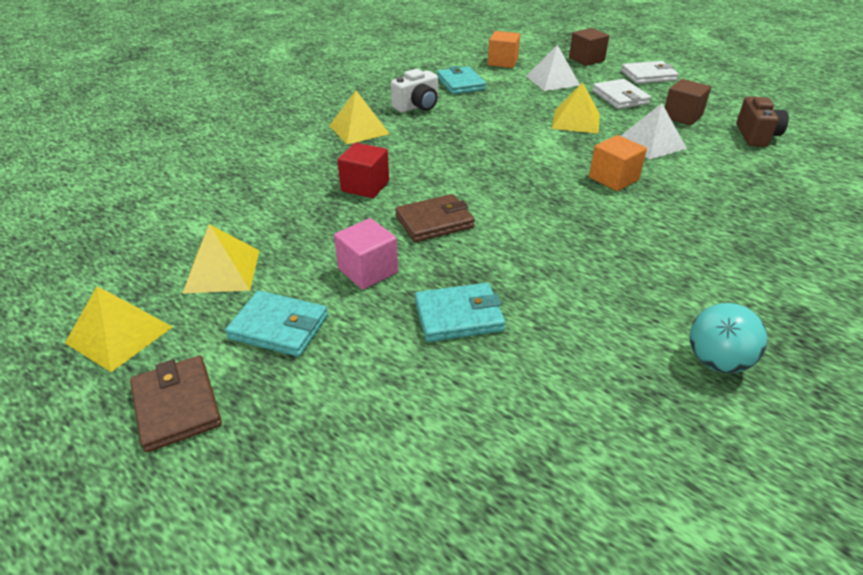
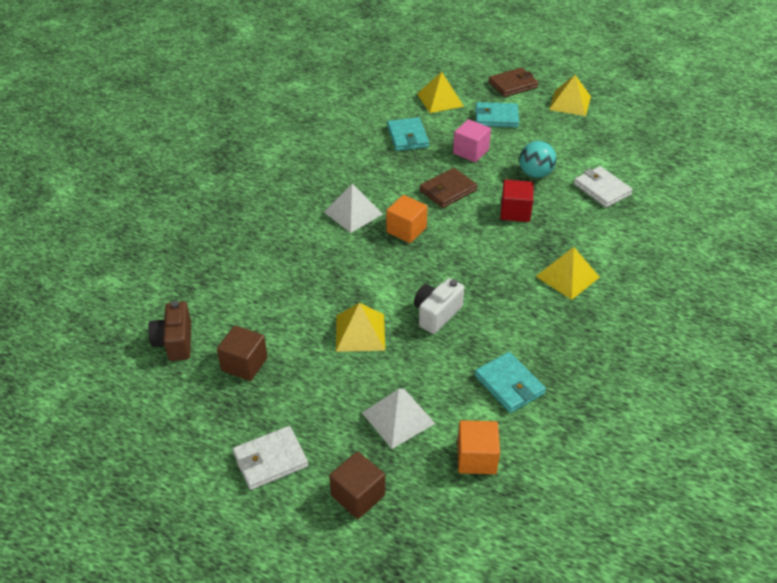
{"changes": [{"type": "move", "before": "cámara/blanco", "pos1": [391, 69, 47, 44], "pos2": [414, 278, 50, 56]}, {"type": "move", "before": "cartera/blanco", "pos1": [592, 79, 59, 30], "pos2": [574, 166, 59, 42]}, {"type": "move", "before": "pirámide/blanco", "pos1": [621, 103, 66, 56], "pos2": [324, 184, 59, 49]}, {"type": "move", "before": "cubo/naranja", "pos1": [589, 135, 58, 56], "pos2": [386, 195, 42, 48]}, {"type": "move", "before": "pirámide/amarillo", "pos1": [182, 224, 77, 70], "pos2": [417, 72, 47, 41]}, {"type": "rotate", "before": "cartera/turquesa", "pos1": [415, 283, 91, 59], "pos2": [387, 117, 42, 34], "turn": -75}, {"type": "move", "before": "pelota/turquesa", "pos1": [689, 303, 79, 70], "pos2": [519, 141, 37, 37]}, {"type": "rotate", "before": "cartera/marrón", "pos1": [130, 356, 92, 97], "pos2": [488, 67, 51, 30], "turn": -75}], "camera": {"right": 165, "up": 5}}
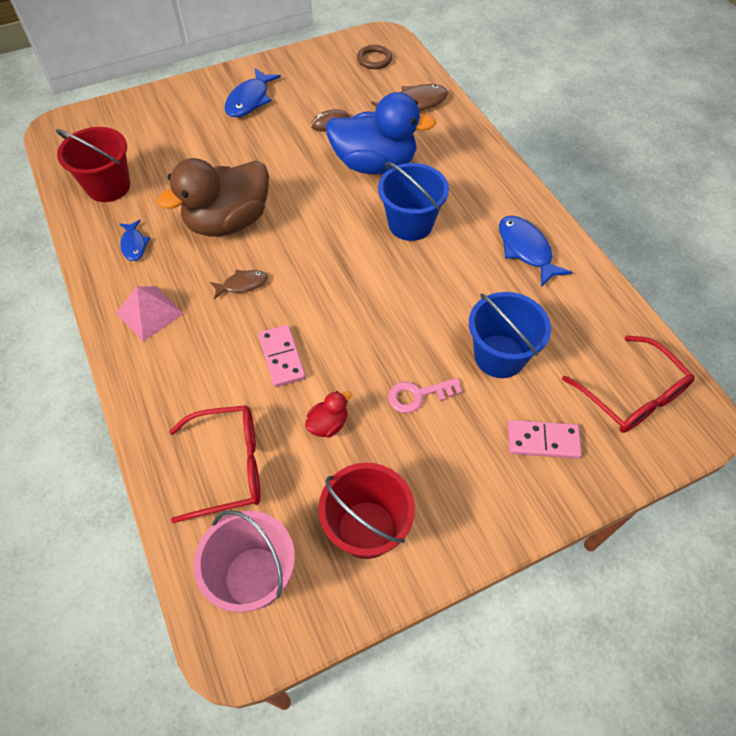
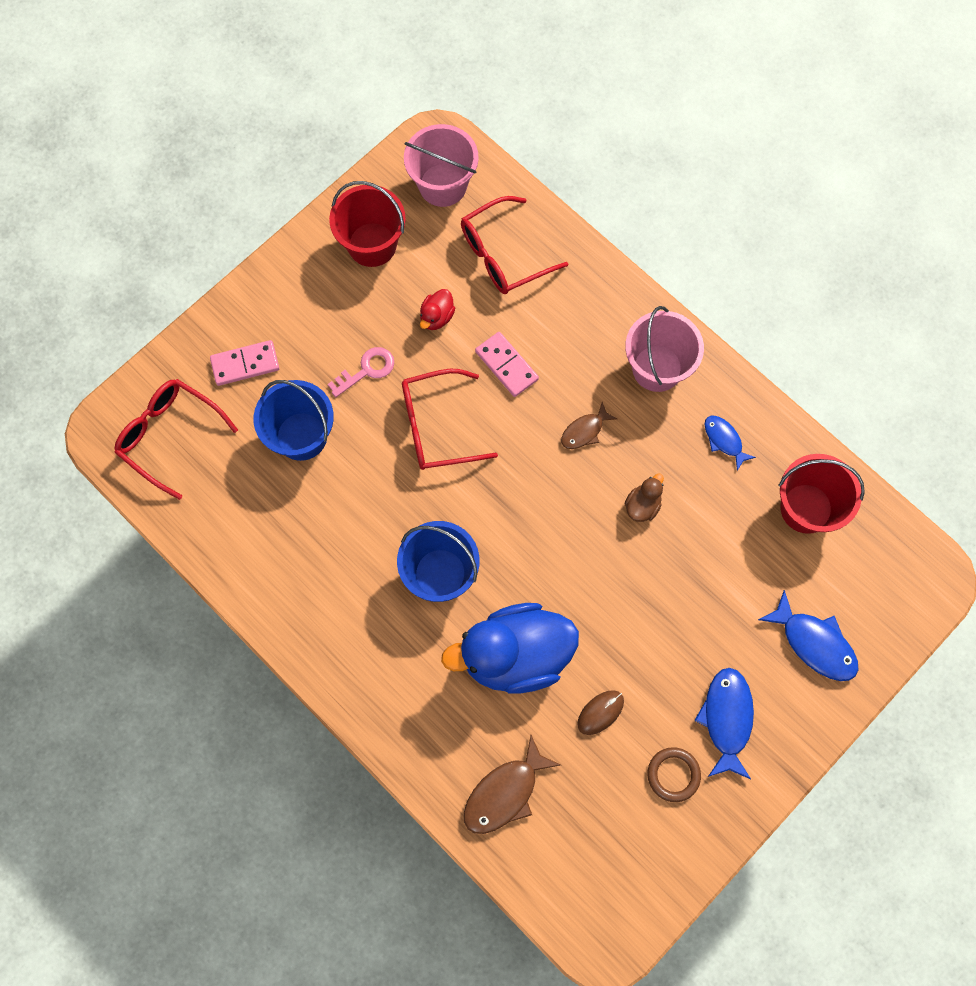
{"changes": [{"type": "move", "before": "anillo/marrón", "pos1": [357, 45, 35, 24], "pos2": [647, 747, 54, 55]}, {"type": "resize", "before": "pato/marrón", "pos1": [157, 158, 112, 79], "pos2": [624, 473, 40, 49], "scale": 0.41}, {"type": "move", "before": "pez/azul", "pos1": [499, 216, 73, 71], "pos2": [758, 590, 101, 91]}, {"type": "replace", "before": "pirámide/rosa", "after": "balde/rosa", "pos1": [116, 286, 68, 56], "pos2": [625, 306, 79, 86]}, {"type": "insert", "after": "gafas/rojo", "pos2": [402, 369, 96, 101]}], "camera": {"right": 160, "up": 15}}
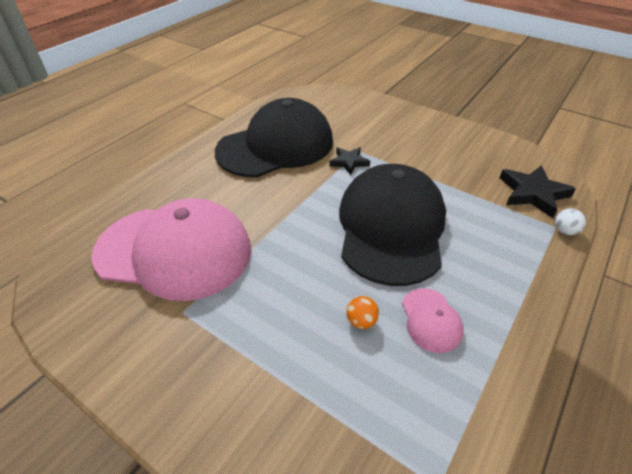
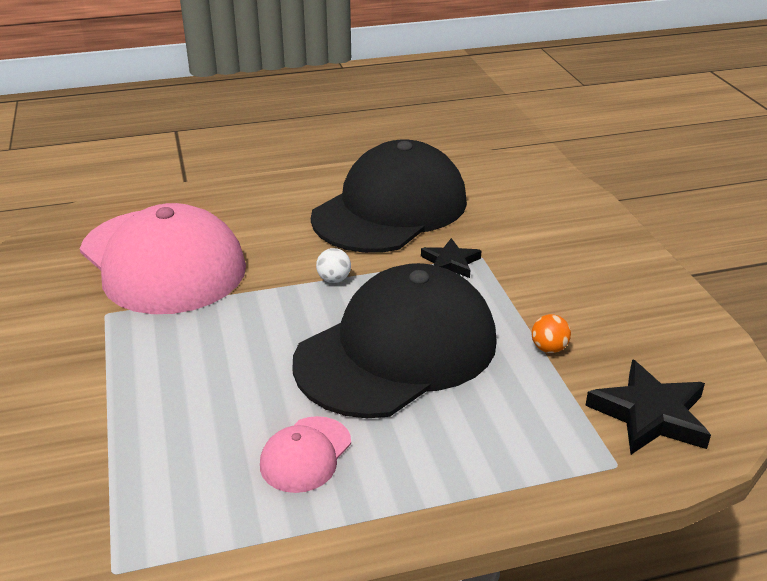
{"changes": [{"type": "rotate", "before": "gorra/negro", "pos1": [215, 98, 118, 80], "pos2": [311, 140, 156, 113], "turn": -60}, {"type": "move", "before": "pelota/blanco", "pos1": [555, 208, 31, 27], "pos2": [316, 248, 35, 35]}, {"type": "move", "before": "pelota/naranja", "pos1": [347, 296, 32, 33], "pos2": [531, 314, 40, 39]}], "camera": {"right": 40, "up": -10}}
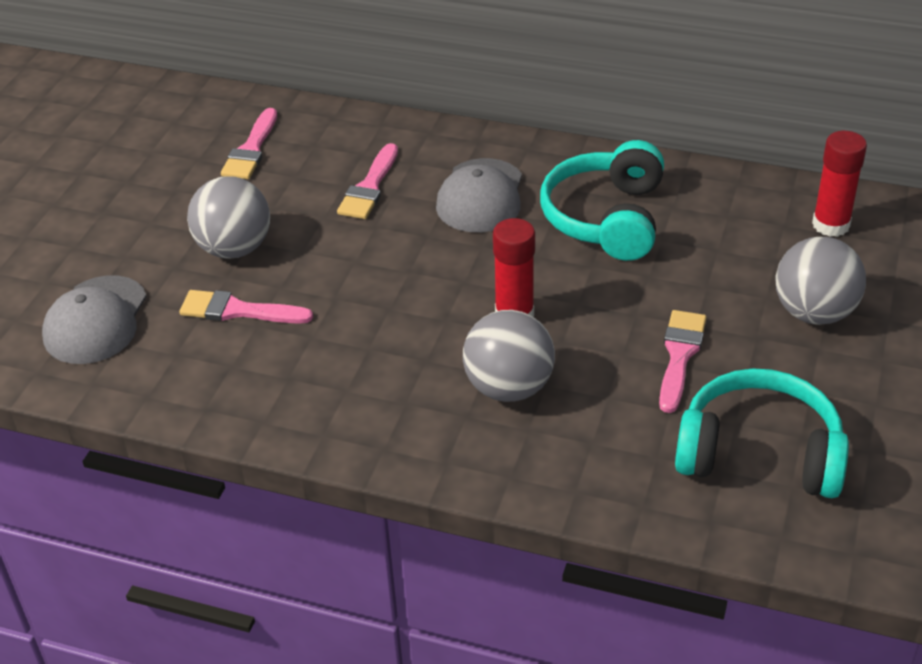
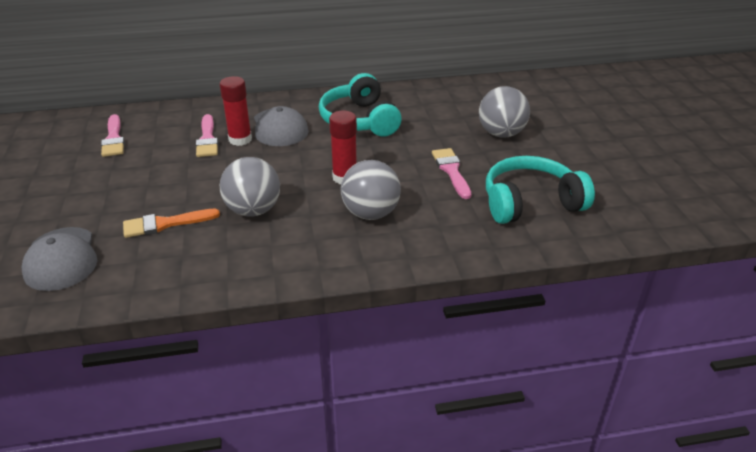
{"changes": [{"type": "move", "before": "barra de pegamento/rojo", "pos1": [812, 131, 55, 106], "pos2": [220, 76, 32, 70]}, {"type": "move", "before": "pelota/gris", "pos1": [187, 176, 83, 83], "pos2": [220, 157, 60, 60]}, {"type": "recolor", "before": "pincel/rosa", "after": "pincel/naranja", "pos1": [179, 290, 134, 34], "pos2": [123, 209, 97, 29]}], "camera": {"right": -30, "up": -5}}
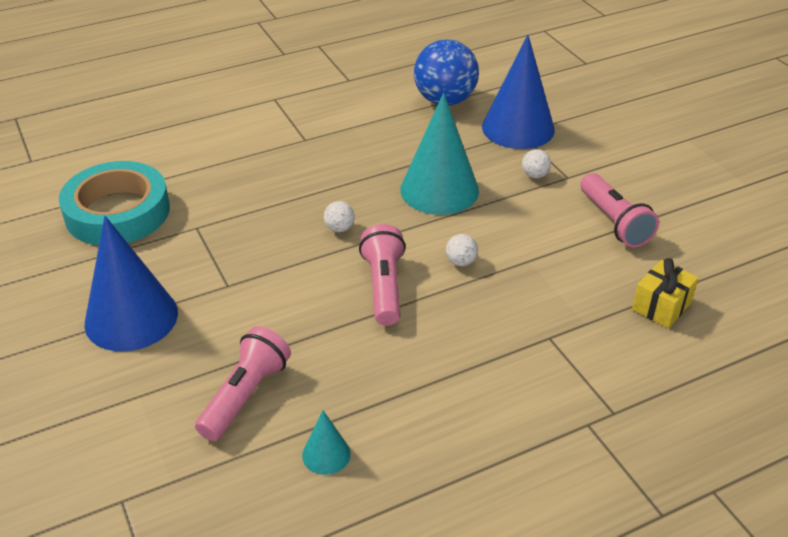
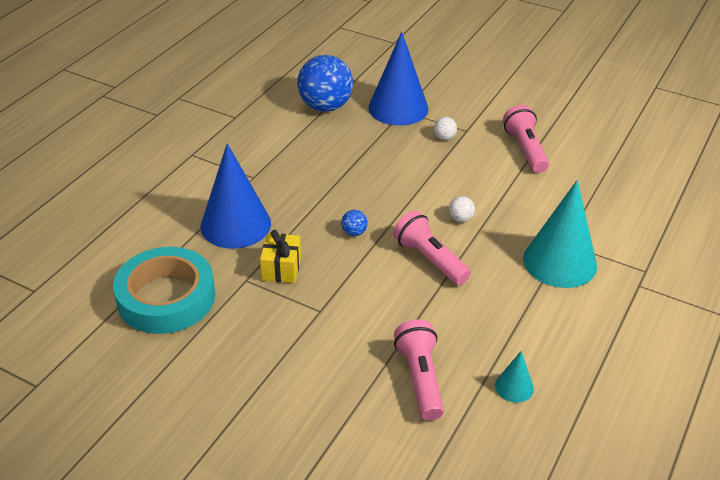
{"changes": [{"type": "move", "before": "cono/turquesa", "pos1": [400, 93, 79, 122], "pos2": [523, 180, 74, 108]}, {"type": "rotate", "before": "lámpara de mano/rosa", "pos1": [580, 173, 79, 75], "pos2": [503, 105, 46, 68], "turn": -135}, {"type": "recolor", "before": "pelota/blanco", "after": "pelota/azul", "pos1": [324, 201, 31, 31], "pos2": [341, 210, 27, 26]}, {"type": "move", "before": "cono/azul", "pos1": [84, 216, 94, 136], "pos2": [201, 143, 70, 106]}, {"type": "move", "before": "regalo/amarillo", "pos1": [632, 258, 67, 70], "pos2": [260, 230, 41, 53]}], "camera": {"right": -35, "up": 0}}
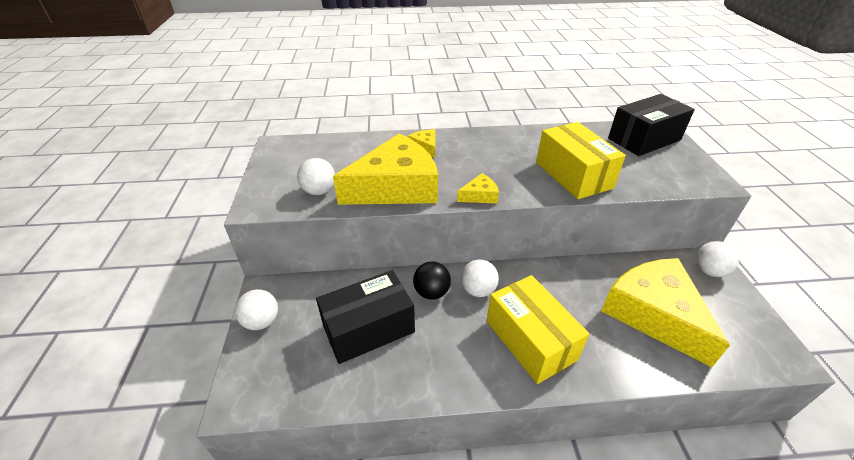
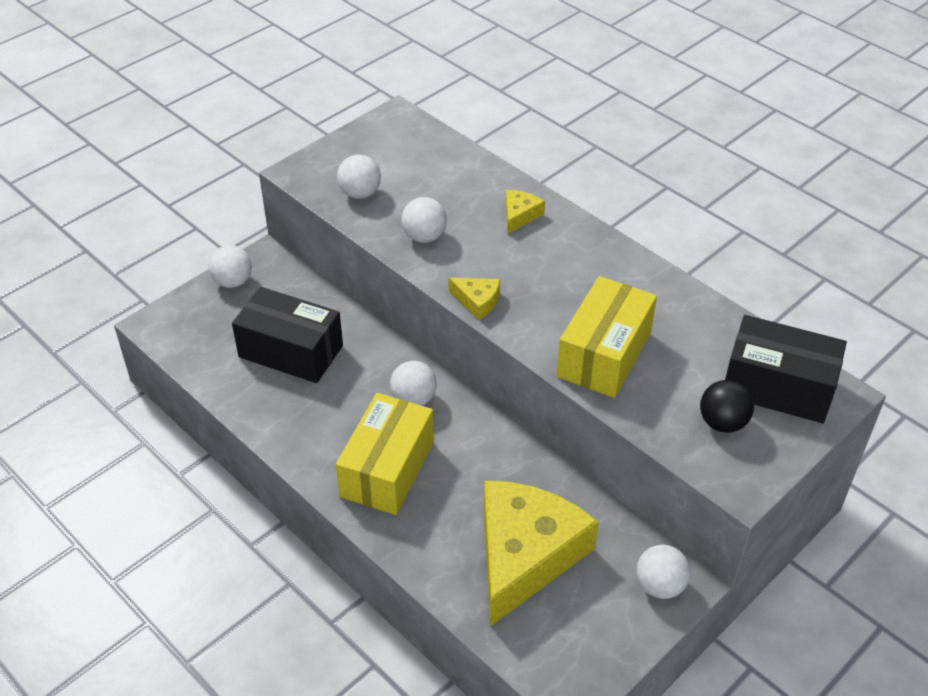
{"changes": [{"type": "replace", "before": "queso/amarillo", "after": "pelota/blanco", "pos1": [333, 133, 105, 72], "pos2": [401, 197, 46, 46]}, {"type": "move", "before": "pelota/negro", "pos1": [413, 262, 38, 38], "pos2": [700, 380, 54, 53]}], "camera": {"right": 50, "up": 5}}
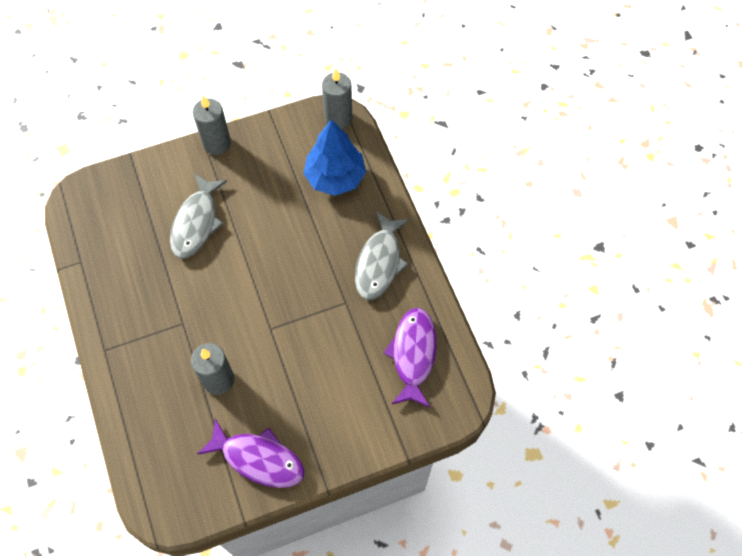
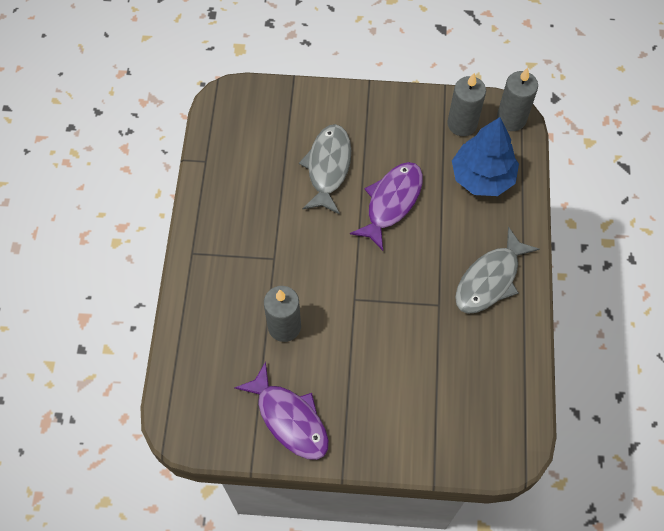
{"changes": [{"type": "move", "before": "vela/gris", "pos1": [192, 95, 39, 60], "pos2": [447, 73, 39, 63]}, {"type": "rotate", "before": "pez/gris", "pos1": [170, 173, 57, 86], "pos2": [299, 124, 52, 90], "turn": 150}, {"type": "move", "before": "pez/morado", "pos1": [384, 308, 53, 100], "pos2": [350, 162, 73, 89]}], "camera": {"right": 25, "up": 0}}
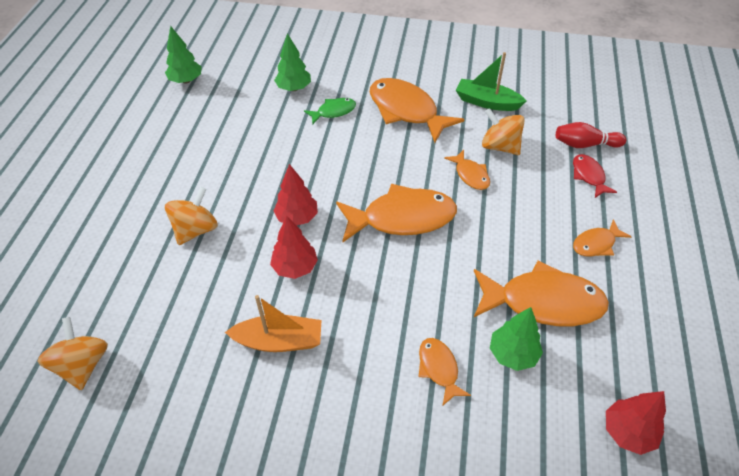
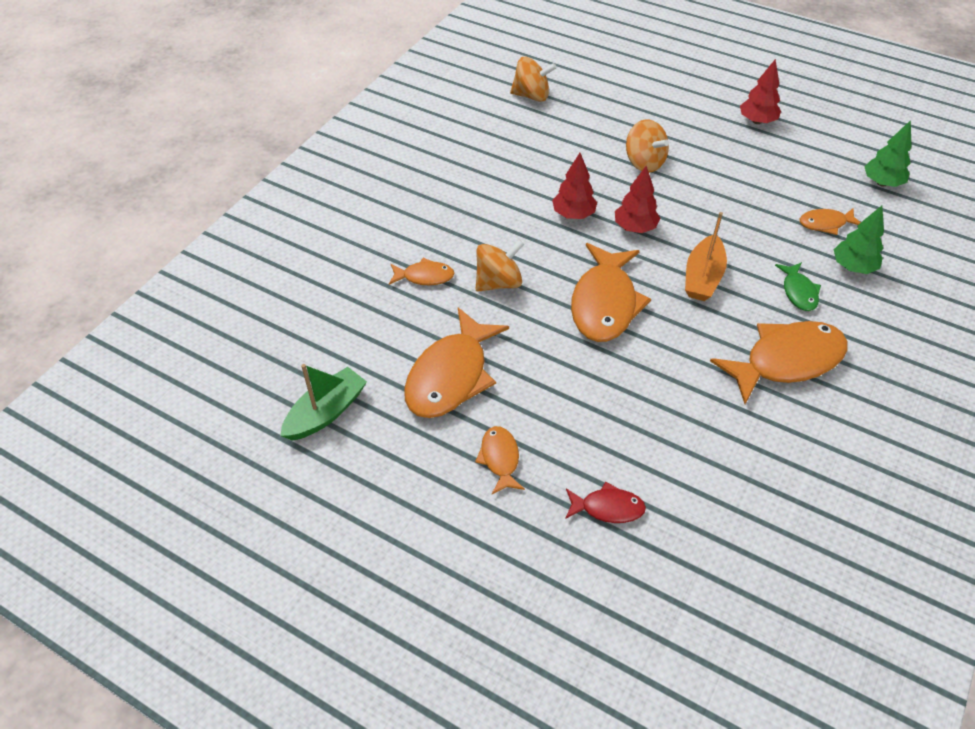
{"changes": [{"type": "move", "before": "barco/verde", "pos1": [456, 52, 71, 59], "pos2": [280, 364, 87, 77]}, {"type": "move", "before": "peonza/naranja", "pos1": [482, 108, 43, 47], "pos2": [476, 240, 48, 52]}, {"type": "delete", "before": "bolo/rojo", "pos1": [556, 122, 70, 26]}, {"type": "move", "before": "pez/naranja", "pos1": [444, 150, 46, 40], "pos2": [800, 209, 61, 26]}, {"type": "move", "before": "barco/naranja", "pos1": [225, 295, 96, 57], "pos2": [685, 212, 42, 89]}, {"type": "delete", "before": "árbol/verde", "pos1": [490, 307, 53, 64]}, {"type": "move", "before": "árbol/rojo", "pos1": [606, 391, 60, 64], "pos2": [740, 59, 41, 65]}], "camera": {"right": 110, "up": 0}}
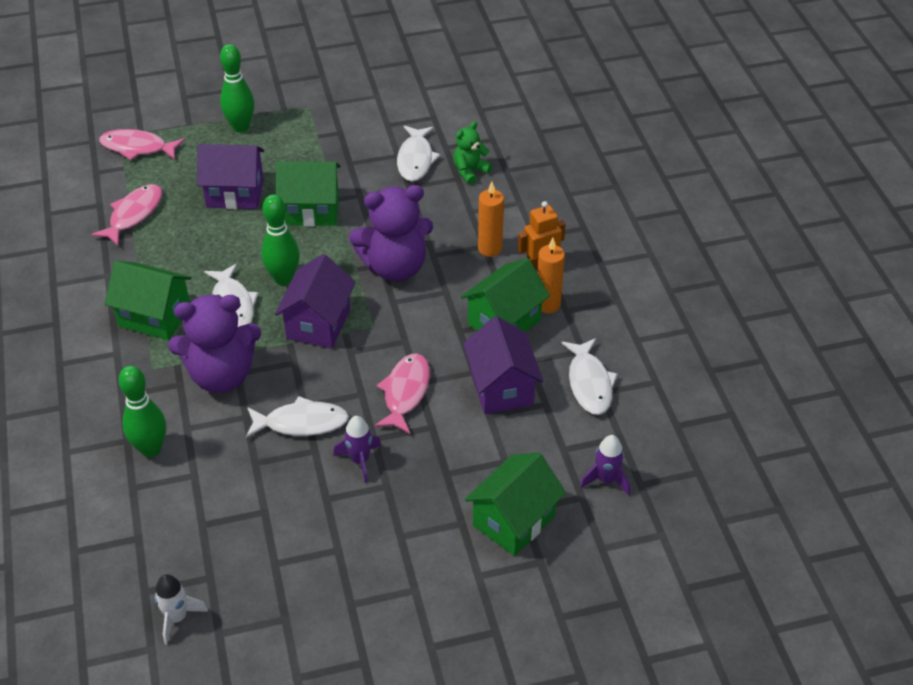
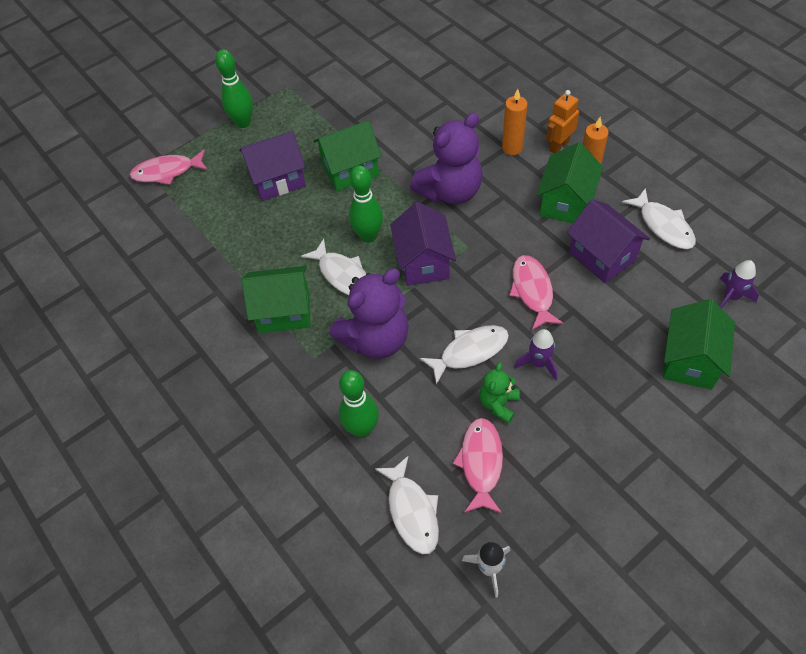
{"changes": [{"type": "move", "before": "osito/verde", "pos1": [453, 122, 39, 63], "pos2": [479, 362, 41, 62]}, {"type": "move", "before": "pez/blanco", "pos1": [397, 125, 44, 56], "pos2": [375, 455, 64, 99]}, {"type": "move", "before": "pez/rosa", "pos1": [91, 184, 71, 62], "pos2": [452, 418, 51, 96]}], "camera": {"right": -20, "up": 10}}
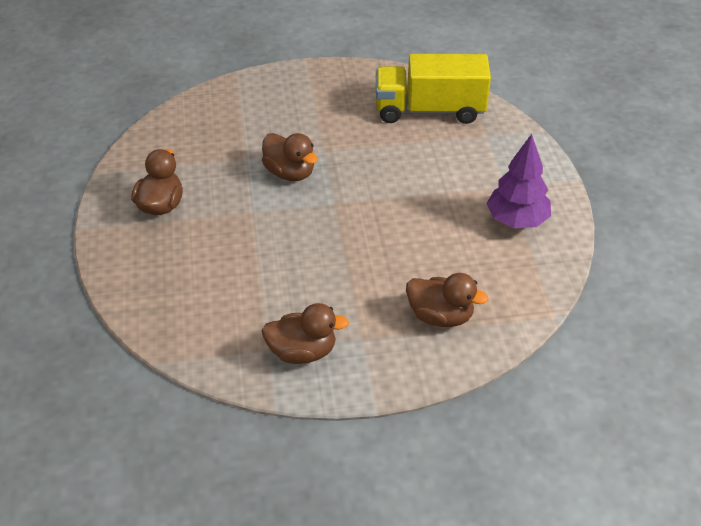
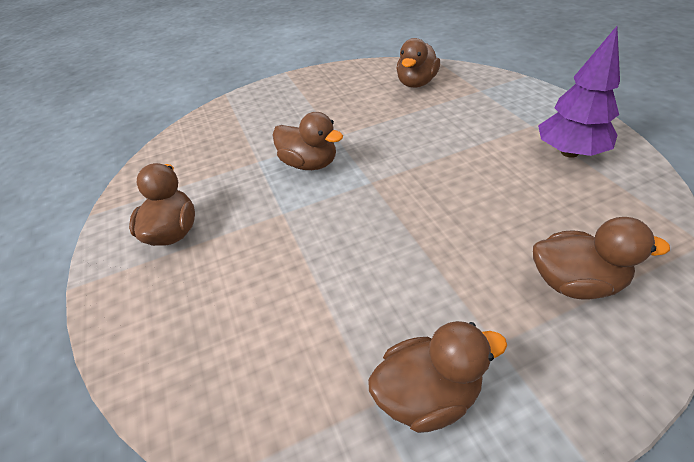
{"changes": [{"type": "replace", "before": "camión/amarillo", "after": "pato/marrón", "pos1": [376, 54, 115, 70], "pos2": [396, 38, 44, 50]}], "camera": {"right": -10, "up": 0}}
